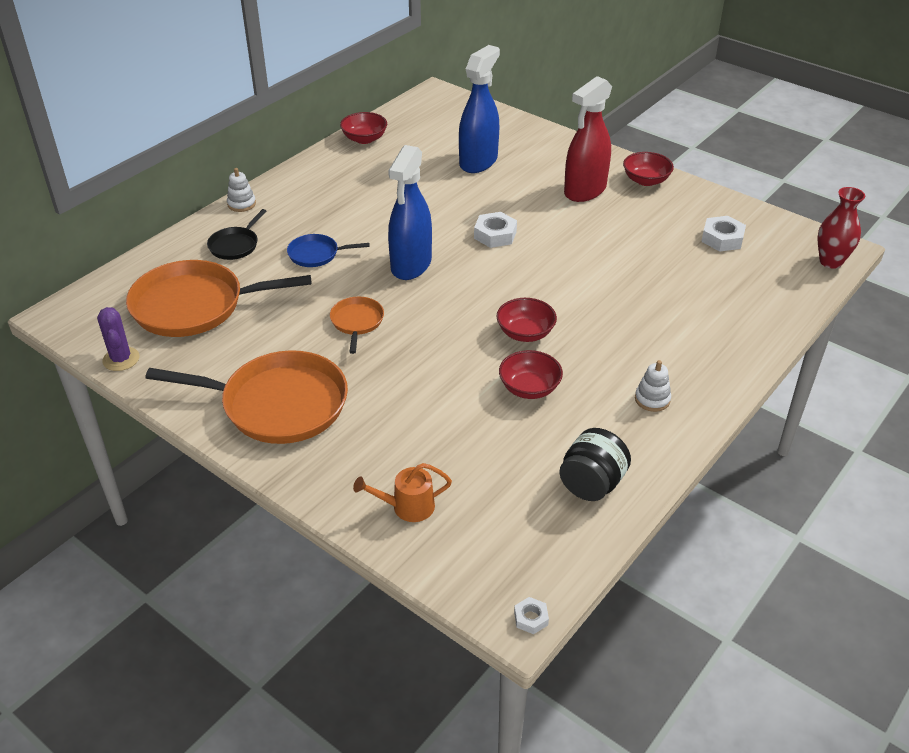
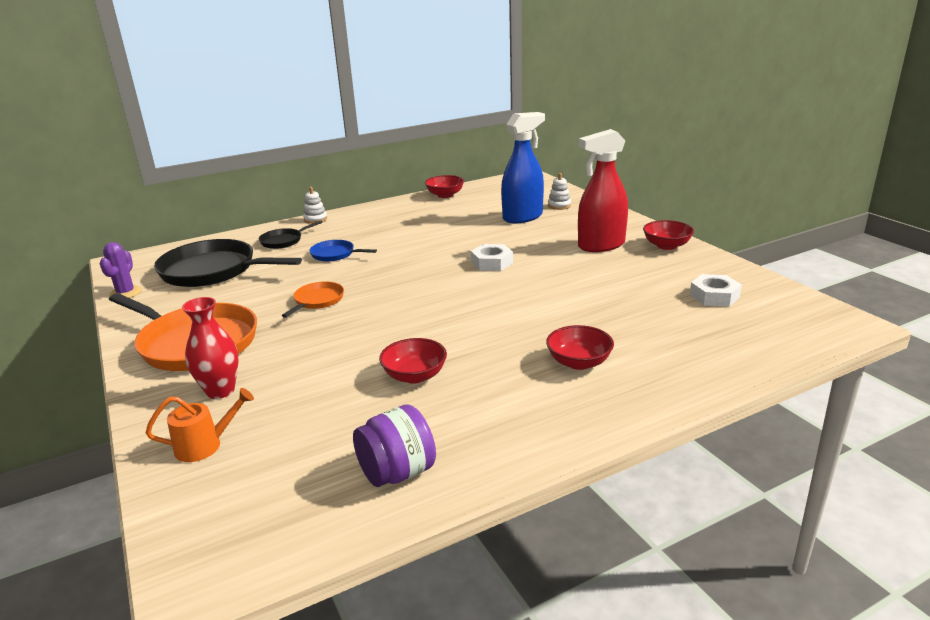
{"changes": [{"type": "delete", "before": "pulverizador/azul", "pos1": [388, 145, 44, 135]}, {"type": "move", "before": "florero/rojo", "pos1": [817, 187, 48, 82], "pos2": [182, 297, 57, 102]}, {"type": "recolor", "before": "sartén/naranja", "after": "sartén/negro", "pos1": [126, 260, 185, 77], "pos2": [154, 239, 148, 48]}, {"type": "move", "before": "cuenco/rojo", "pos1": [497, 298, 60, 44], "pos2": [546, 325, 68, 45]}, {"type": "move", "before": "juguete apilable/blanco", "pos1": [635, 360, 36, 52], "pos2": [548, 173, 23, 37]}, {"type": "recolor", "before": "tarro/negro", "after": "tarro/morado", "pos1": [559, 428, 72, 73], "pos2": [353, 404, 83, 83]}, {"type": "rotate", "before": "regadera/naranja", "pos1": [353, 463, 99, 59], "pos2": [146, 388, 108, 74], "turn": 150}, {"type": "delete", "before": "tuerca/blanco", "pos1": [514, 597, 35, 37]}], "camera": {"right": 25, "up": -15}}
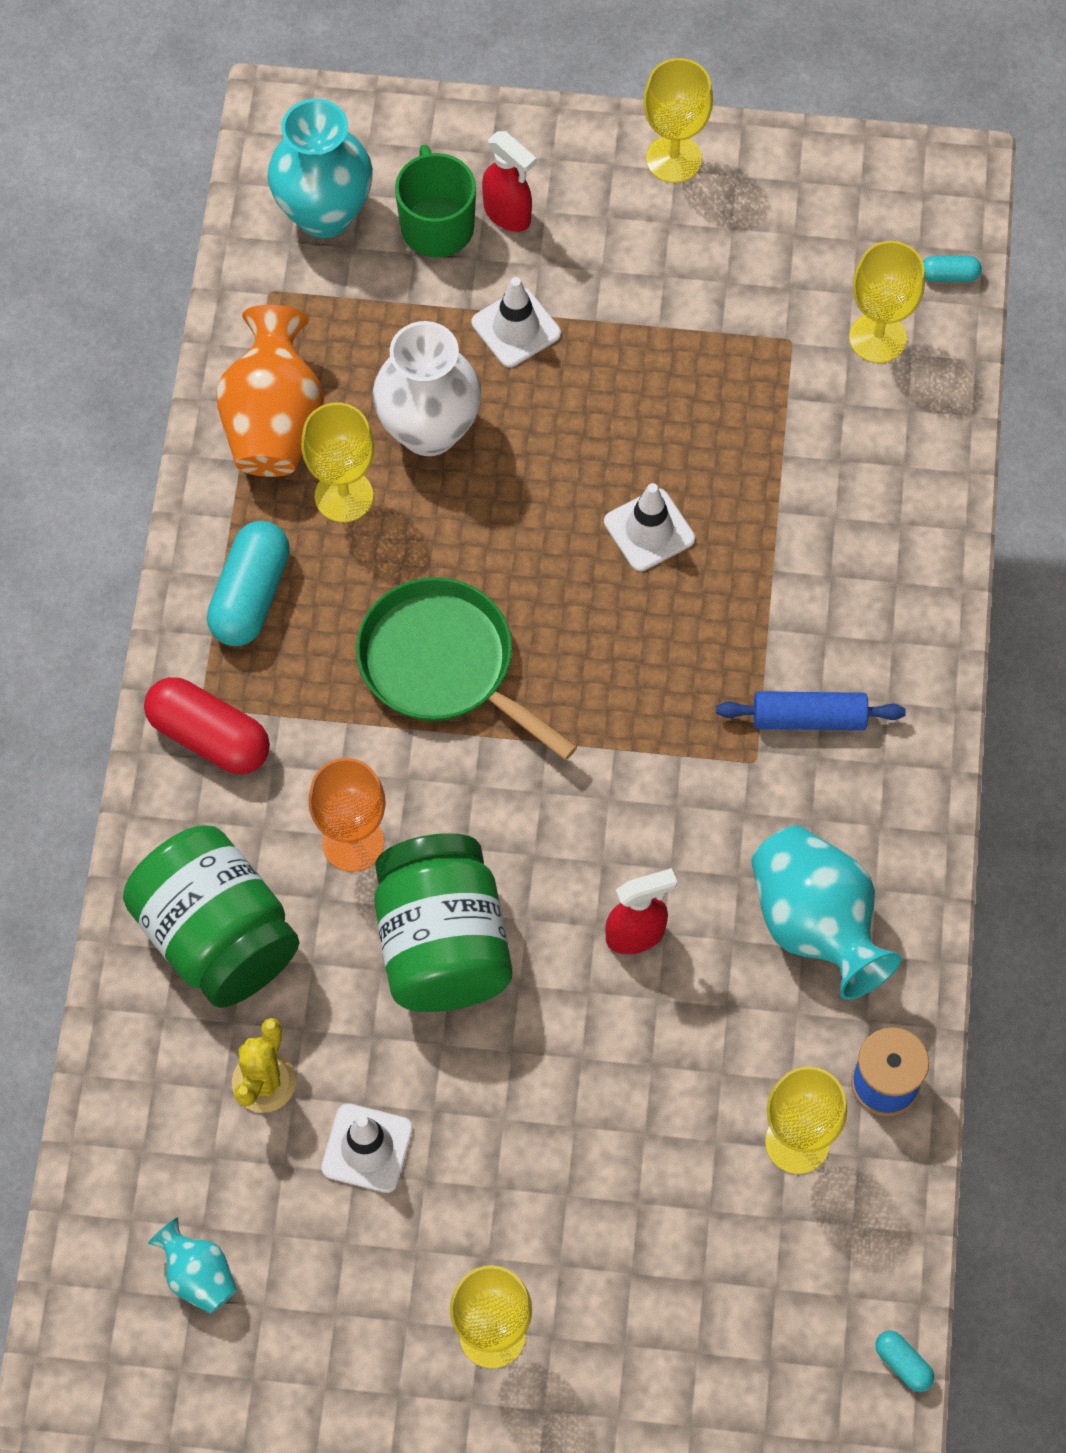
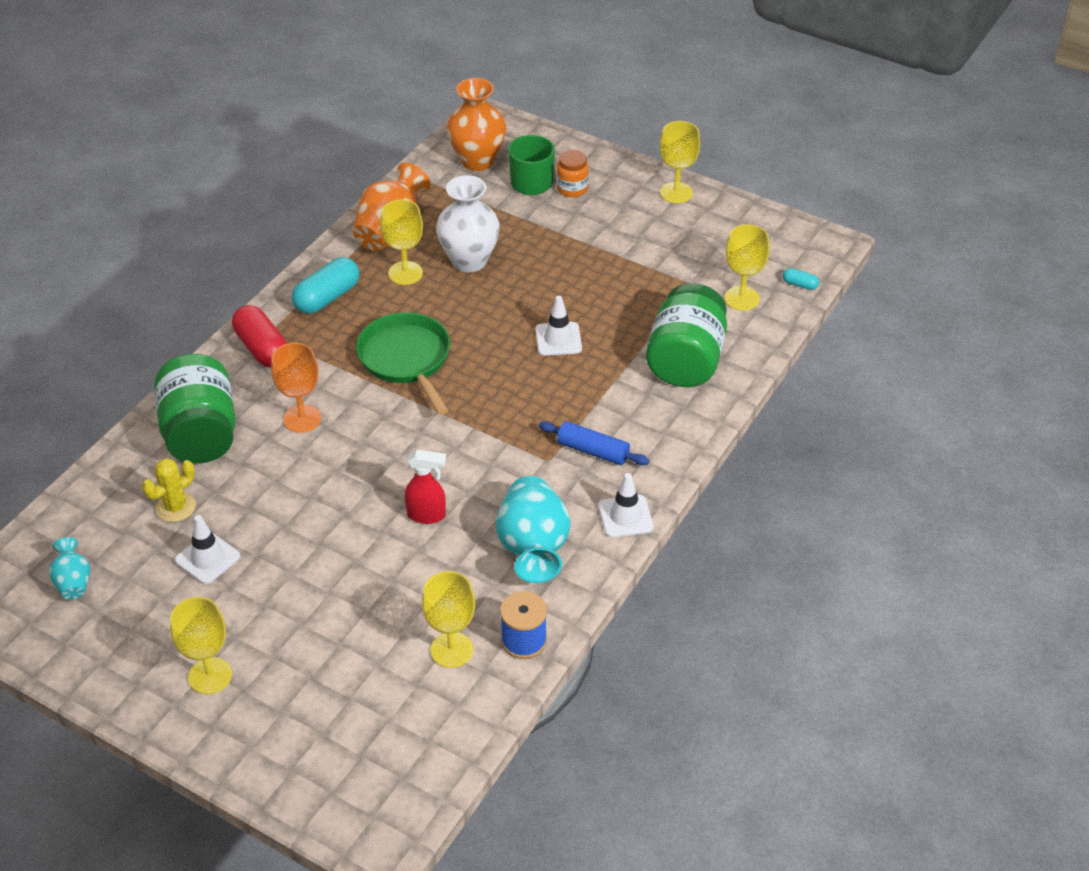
{"changes": [{"type": "recolor", "before": "florero/turquesa", "after": "florero/naranja", "pos1": [267, 99, 106, 139], "pos2": [447, 78, 59, 93]}, {"type": "replace", "before": "pulverizador/rojo", "after": "tarro/naranja", "pos1": [482, 131, 54, 101], "pos2": [557, 150, 32, 47]}, {"type": "move", "before": "cono de tráfico/blanco", "pos1": [472, 277, 89, 90], "pos2": [599, 473, 54, 65]}, {"type": "move", "before": "tarro/verde", "pos1": [374, 833, 138, 179], "pos2": [646, 283, 81, 104]}, {"type": "delete", "before": "cápsula/turquesa", "pos1": [875, 1331, 59, 61]}], "camera": {"right": 25, "up": -20}}
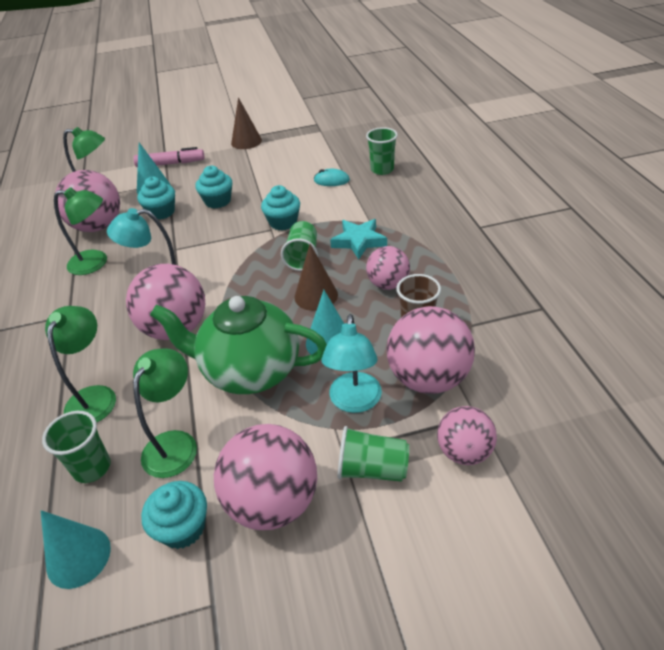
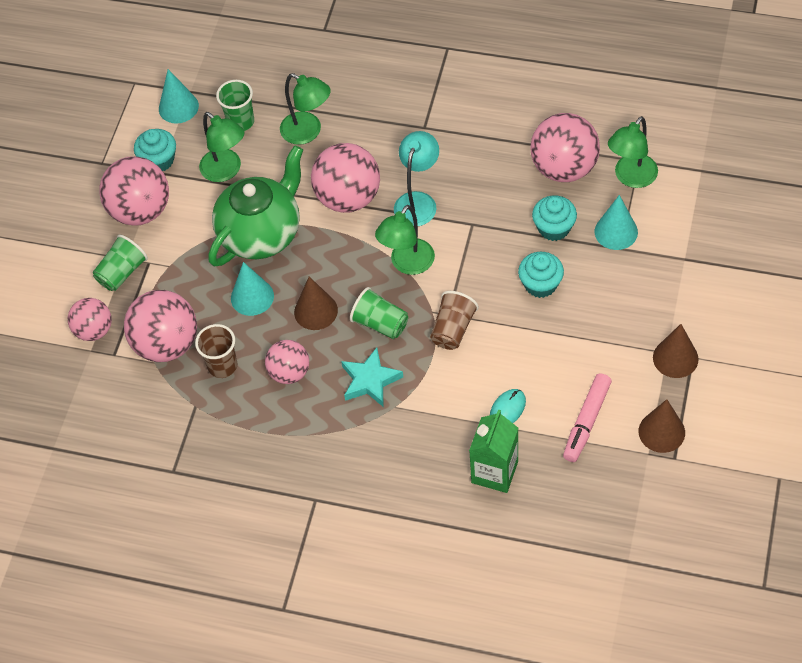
{"changes": [{"type": "replace", "before": "vaso/verde", "after": "cartón de leche/verde", "pos1": [366, 127, 32, 48], "pos2": [469, 410, 49, 83]}, {"type": "move", "before": "rotulador/rosa", "pos1": [134, 147, 70, 20], "pos2": [563, 373, 49, 89]}, {"type": "replace", "before": "magdalena/turquesa", "after": "vaso/marrón", "pos1": [261, 185, 39, 46], "pos2": [430, 291, 49, 59]}, {"type": "move", "before": "lámpara/verde", "pos1": [54, 187, 53, 88], "pos2": [375, 205, 60, 70]}, {"type": "delete", "before": "lámpara/turquesa", "pos1": [321, 314, 61, 99]}, {"type": "insert", "after": "cono/marrón", "pos2": [639, 399, 46, 54]}], "camera": {"right": 120, "up": 15}}
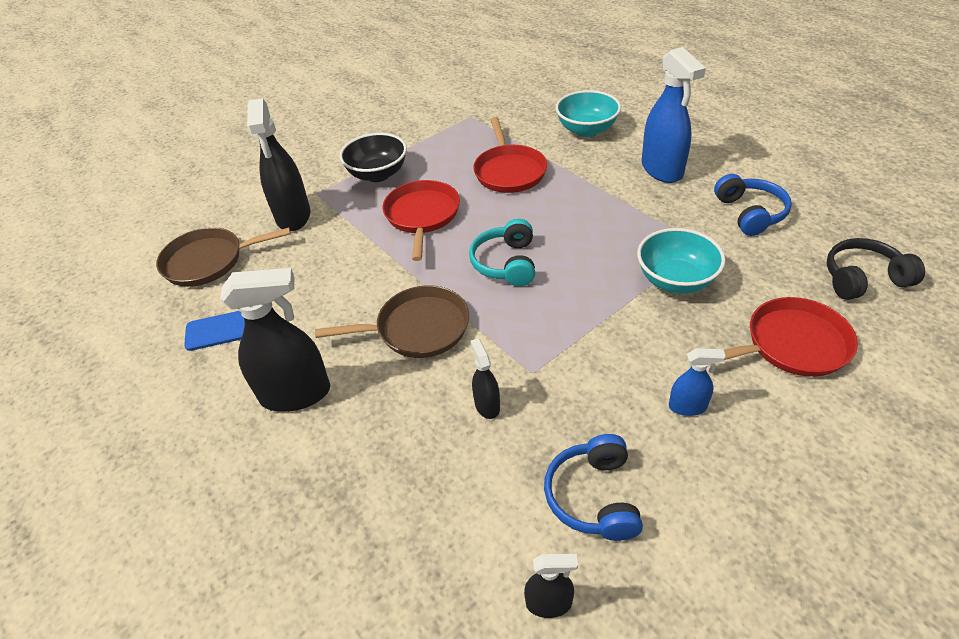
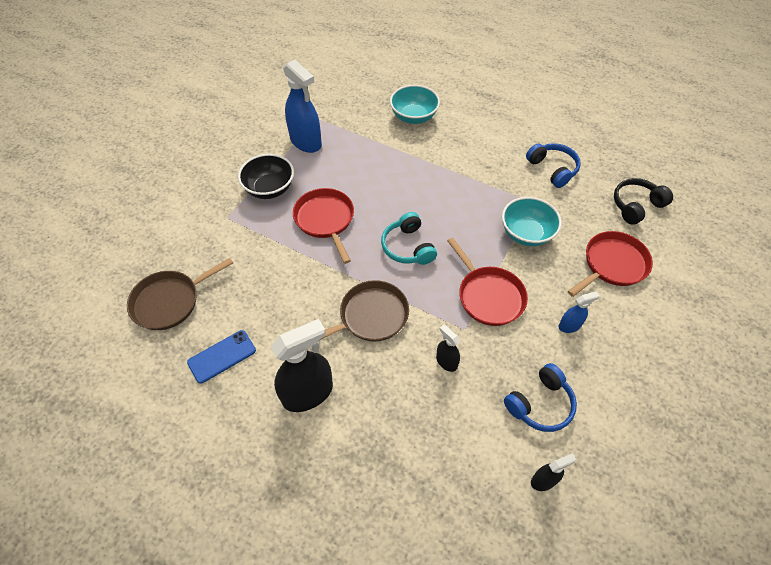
{"changes": [{"type": "move", "before": "pulverizador/azul", "pos1": [642, 47, 64, 136], "pos2": [283, 59, 39, 94]}, {"type": "delete", "before": "pulverizador/negro", "pos1": [247, 98, 64, 133]}, {"type": "move", "before": "sartén/rojo", "pos1": [473, 117, 74, 76], "pos2": [447, 237, 81, 89]}, {"type": "rotate", "before": "auriculares/azul", "pos1": [544, 434, 99, 107], "pos2": [504, 363, 73, 69], "turn": -105}], "camera": {"right": -25, "up": 10}}
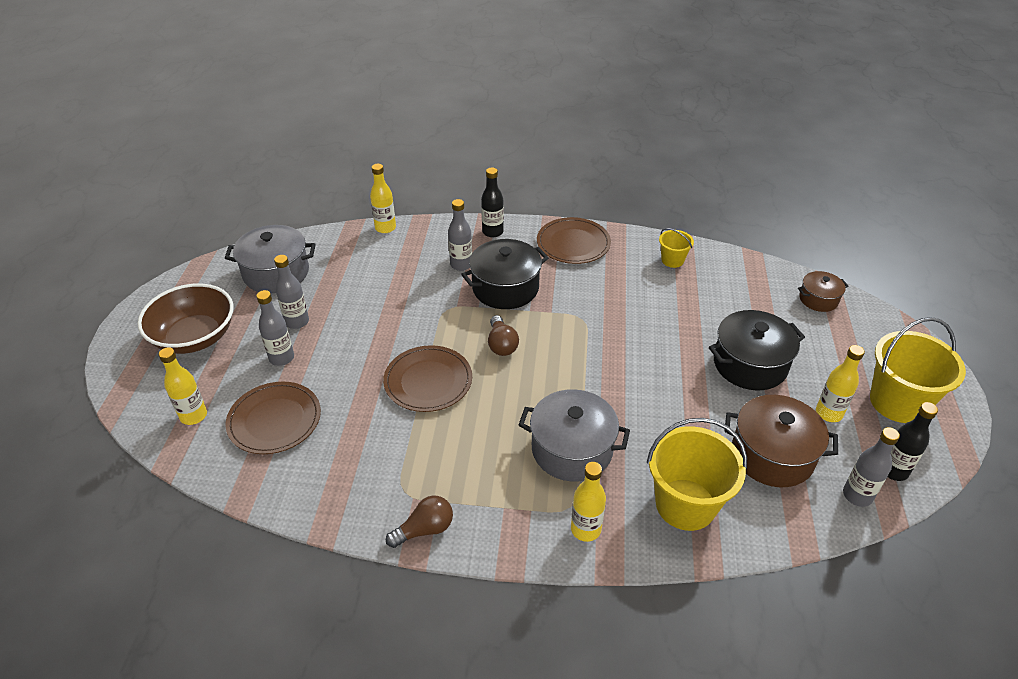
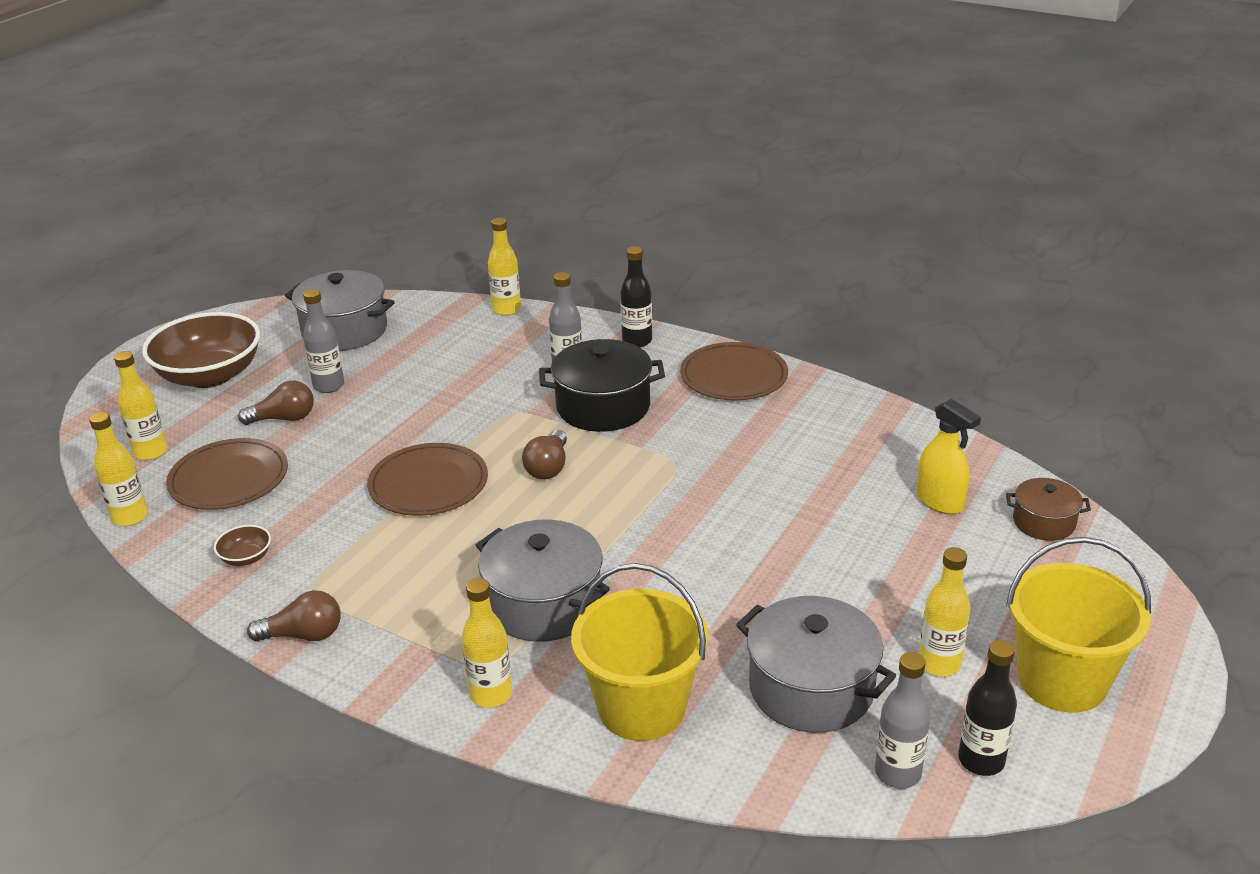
{"changes": [{"type": "delete", "before": "balde/amarillo", "pos1": [659, 228, 35, 40]}, {"type": "replace", "before": "botella/gris", "after": "bombilla/marrón", "pos1": [256, 290, 38, 76], "pos2": [238, 381, 76, 44]}, {"type": "delete", "before": "olla/negro", "pos1": [709, 310, 96, 80]}, {"type": "recolor", "before": "olla/marrón", "after": "olla/gris", "pos1": [724, 395, 114, 92], "pos2": [736, 596, 160, 137]}, {"type": "insert", "after": "pulverizador/amarillo", "pos2": [916, 399, 65, 115]}, {"type": "insert", "after": "botella/amarillo", "pos2": [89, 412, 59, 114]}, {"type": "insert", "after": "cuenco/marrón", "pos2": [214, 525, 57, 41]}], "camera": {"right": 25, "up": -10}}
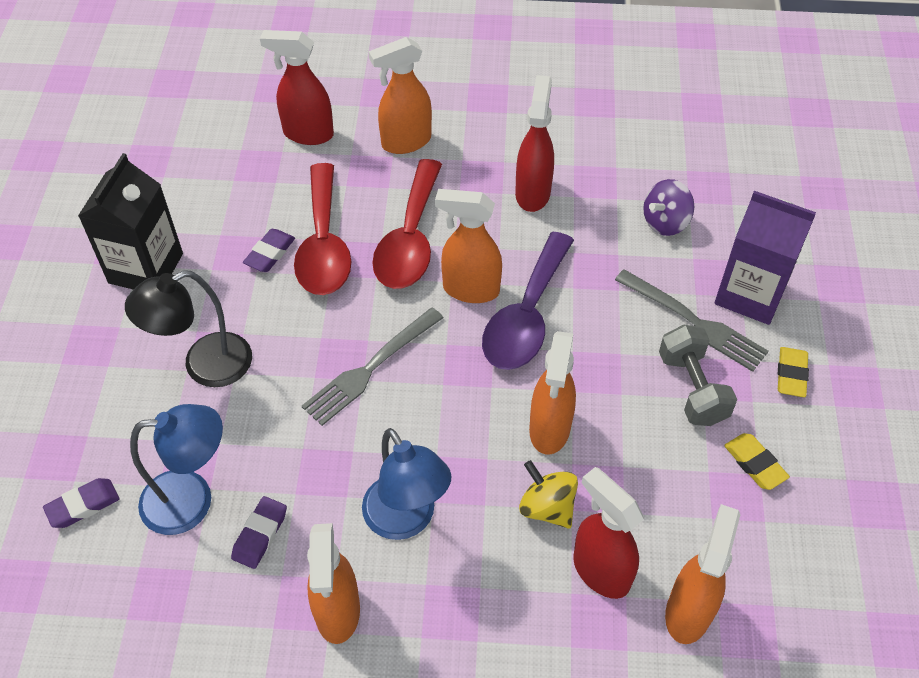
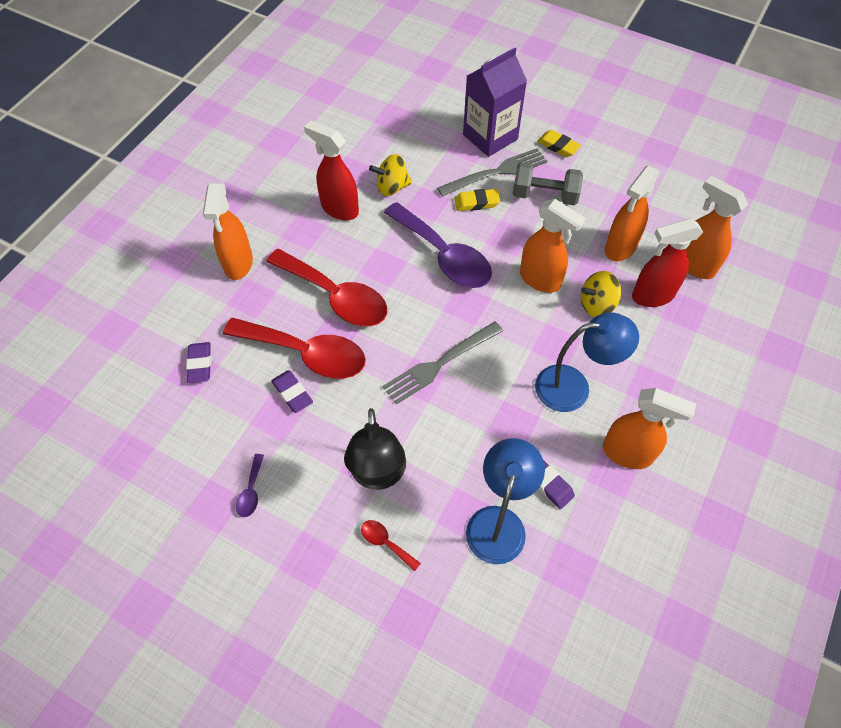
{"changes": [{"type": "delete", "before": "pulverizador/rojo", "pos1": [260, 30, 74, 115]}, {"type": "replace", "before": "cartón de leche/negro", "after": "cuchara/morado", "pos1": [78, 153, 105, 137], "pos2": [236, 454, 28, 63]}, {"type": "delete", "before": "peonza/morado", "pos1": [643, 179, 51, 57]}, {"type": "move", "before": "pulverizador/naranja", "pos1": [435, 189, 67, 114], "pos2": [605, 166, 55, 95]}, {"type": "rotate", "before": "tenedor/gris", "pos1": [302, 308, 141, 118], "pos2": [383, 321, 120, 84], "turn": 75}, {"type": "move", "before": "goma de borrar/amarillo", "pos1": [724, 433, 66, 57], "pos2": [454, 189, 46, 22]}, {"type": "move", "before": "goma de borrar/morado", "pos1": [43, 478, 77, 50], "pos2": [186, 342, 25, 41]}, {"type": "insert", "after": "peonza/amarillo", "pos2": [369, 154, 43, 42]}, {"type": "insert", "after": "cuchara/rojo", "pos2": [361, 520, 60, 51]}], "camera": {"right": -65, "up": 5}}
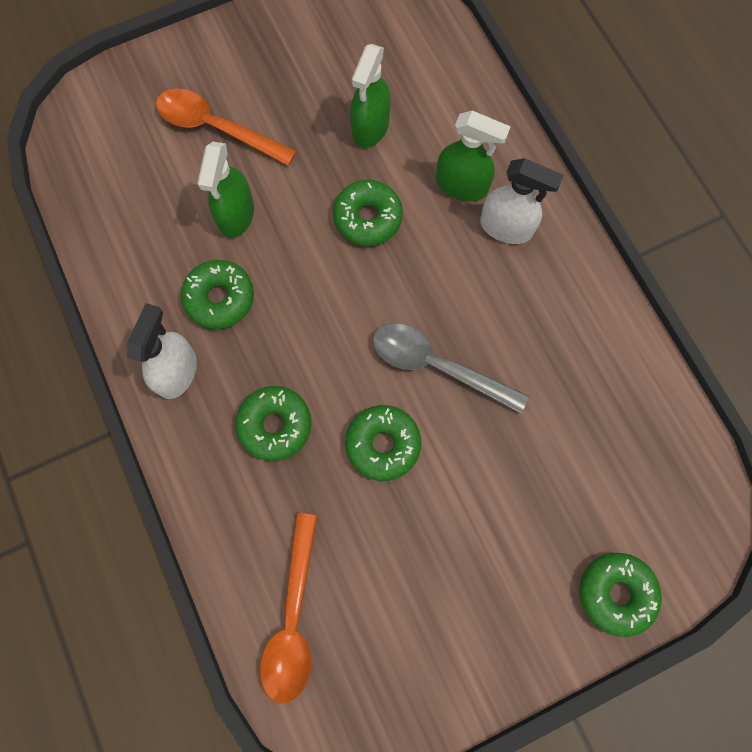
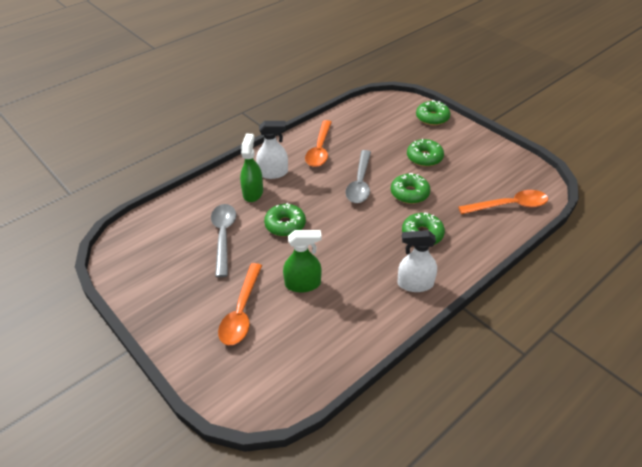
{"changes": [{"type": "replace", "before": "pulverizador/verde", "after": "cuchara/gris", "pos1": [350, 44, 41, 104], "pos2": [211, 204, 25, 73]}, {"type": "rotate", "before": "pulverizador/blanco", "pos1": [480, 158, 84, 86], "pos2": [256, 121, 32, 58], "turn": 75}, {"type": "move", "before": "rosquilla/verde", "pos1": [181, 260, 73, 69], "pos2": [407, 139, 37, 28]}, {"type": "insert", "after": "cuchara/naranja", "pos2": [305, 120, 27, 47]}], "camera": {"right": -105, "up": -30}}
